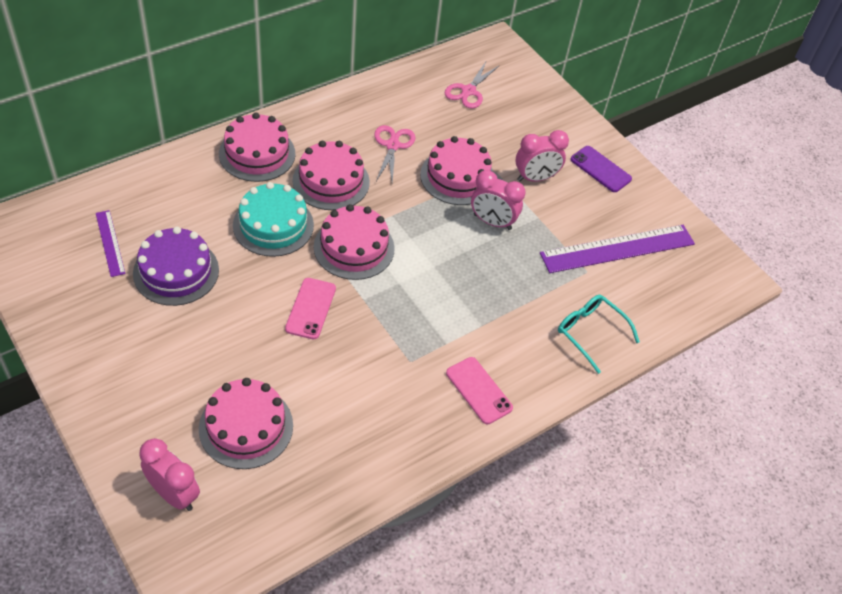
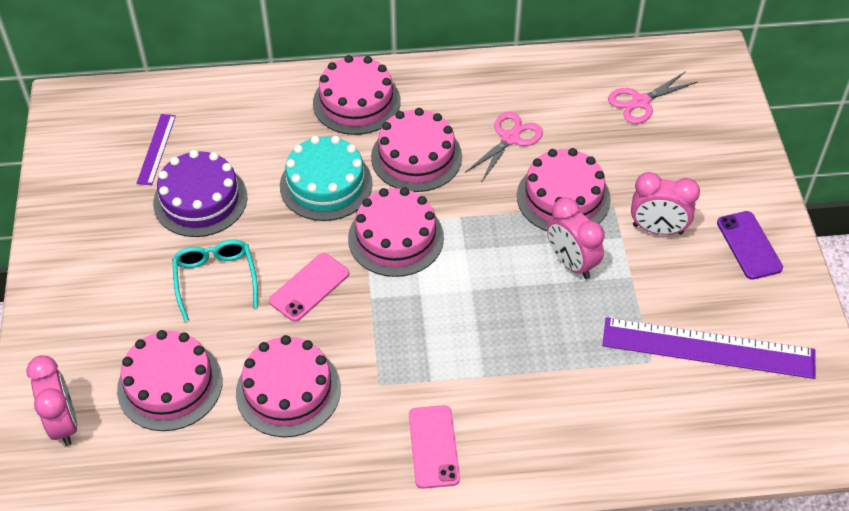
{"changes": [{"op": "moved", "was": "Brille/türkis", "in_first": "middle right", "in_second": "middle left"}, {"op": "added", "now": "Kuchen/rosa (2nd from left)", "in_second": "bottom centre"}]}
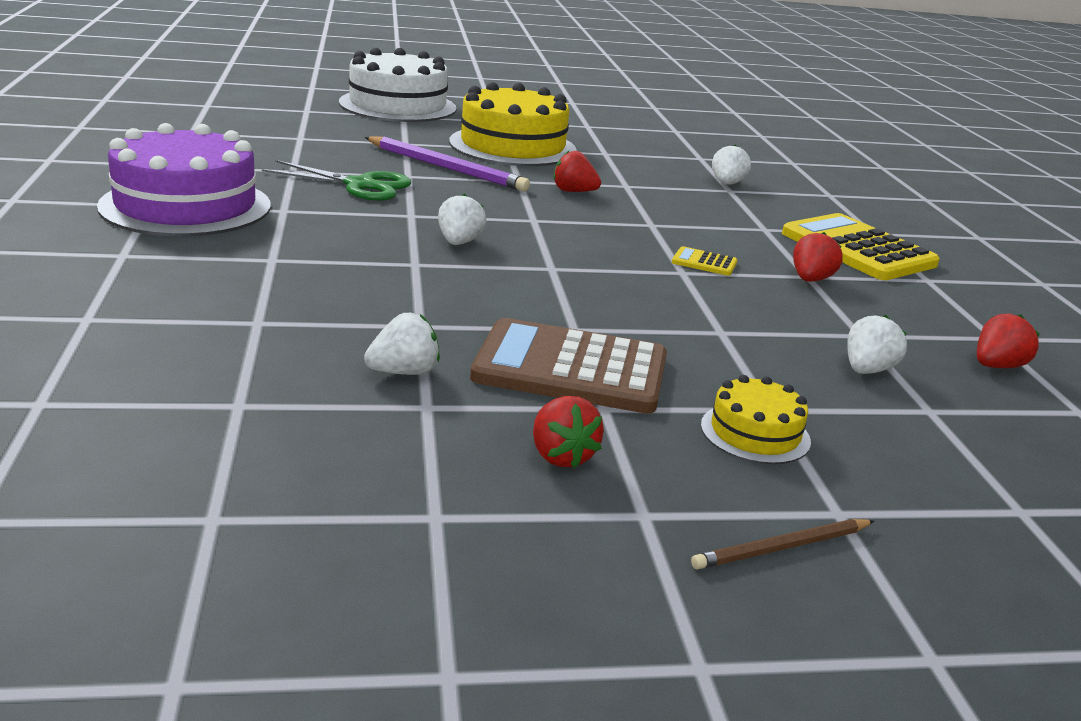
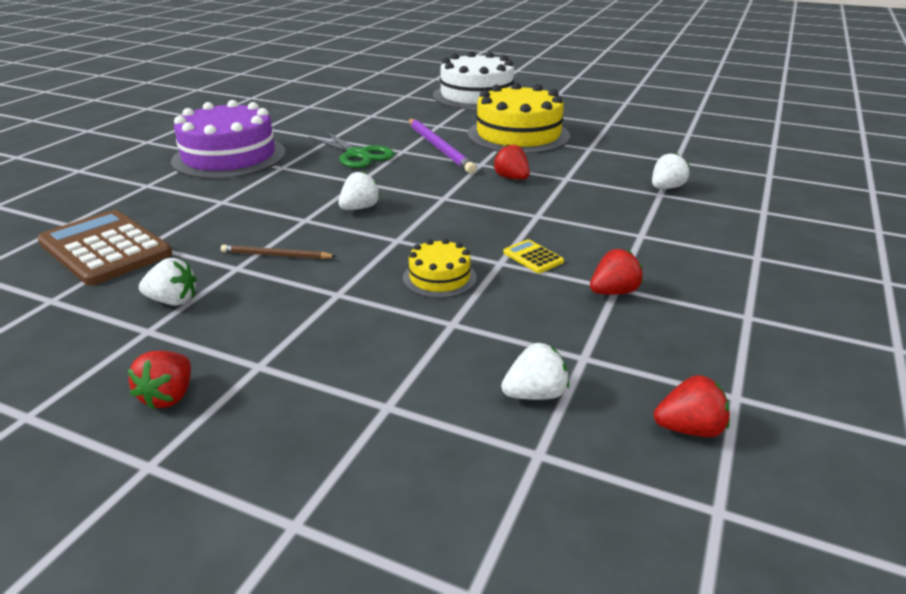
{"changes": [{"op": "moved", "was": "Taschenrechner/braun", "in_first": "centre", "in_second": "middle left"}, {"op": "moved", "was": "Bleistift/braun", "in_first": "bottom right", "in_second": "middle left"}, {"op": "moved", "was": "Kuchen/gelb (2nd from left in the first image)", "now": "Kuchen/gelb (1st from left)", "in_first": "middle right", "in_second": "centre"}, {"op": "removed", "was": "Taschenrechner/gelb (2nd from left)", "in_first": "middle right"}]}
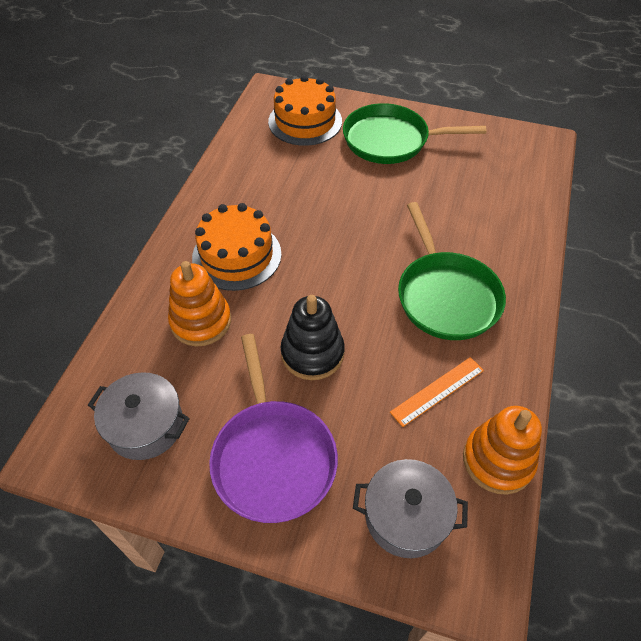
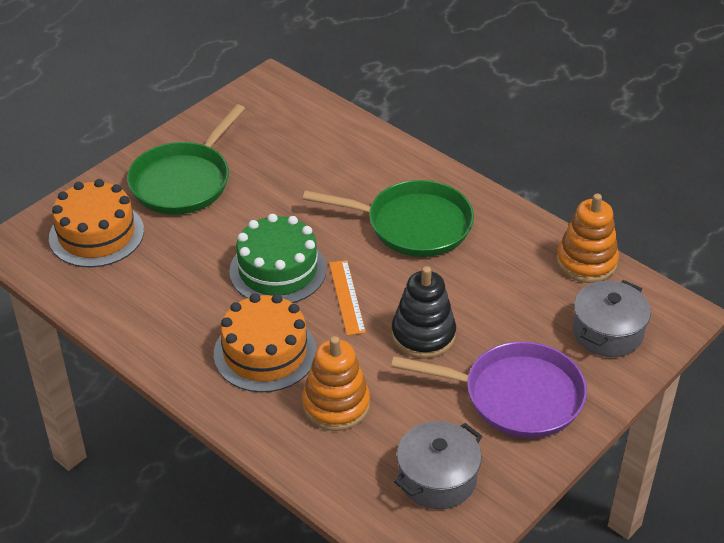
{"changes": [{"op": "added", "now": "Kuchen/grün", "in_second": "centre"}, {"op": "moved", "was": "Lineal/orange", "in_first": "middle right", "in_second": "centre"}]}
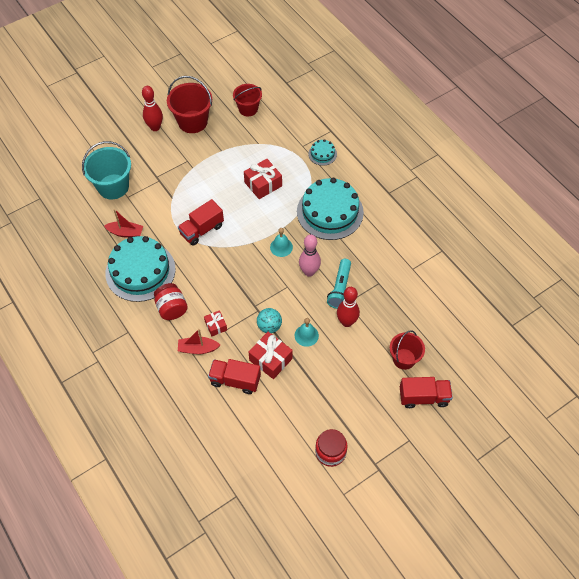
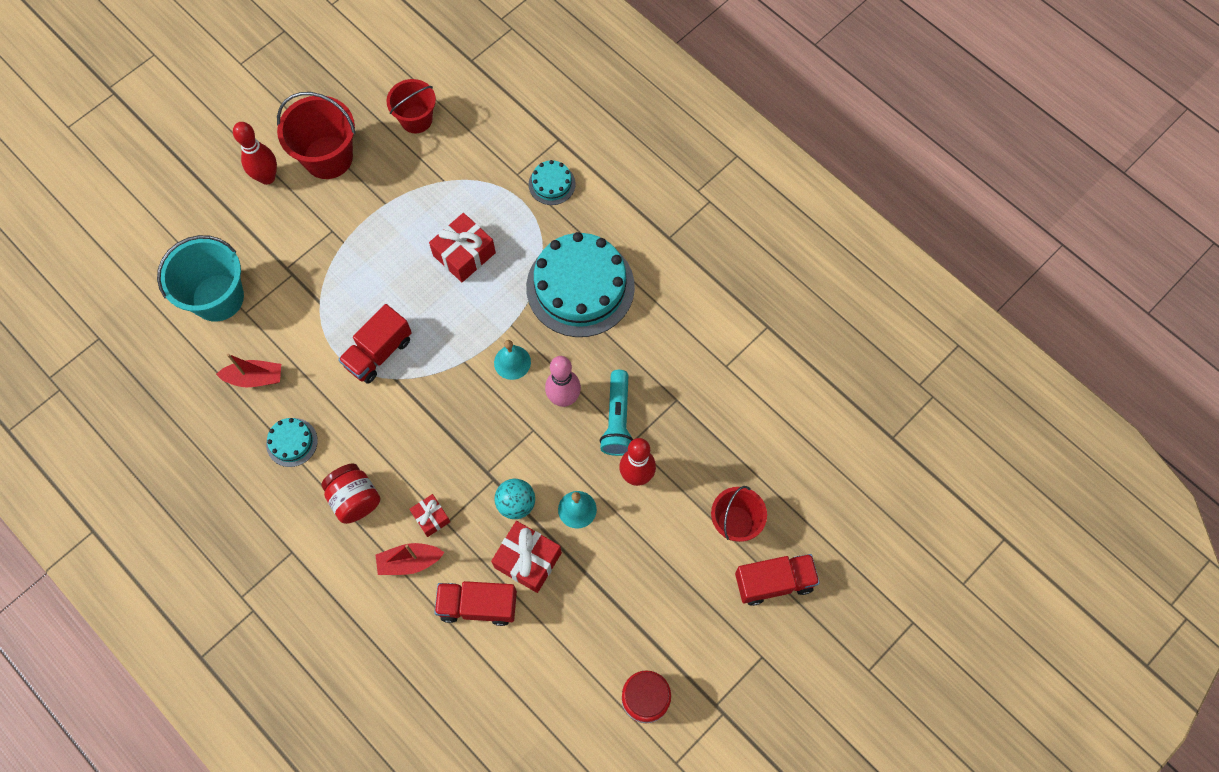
{"changes": [{"op": "resized", "was": "Kuchen/türkis (1st from left)", "in_first": "middle left", "in_second": "middle left", "ratio": 0.45}]}
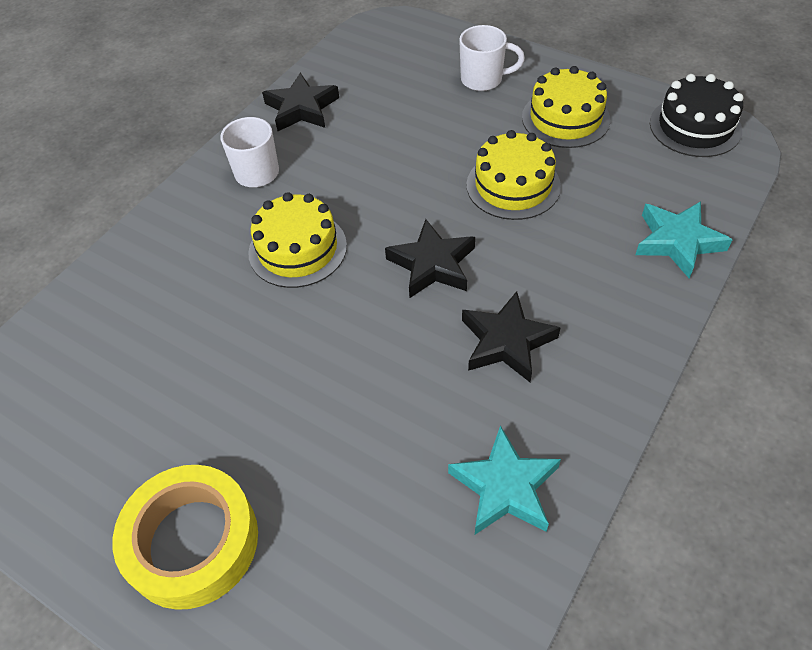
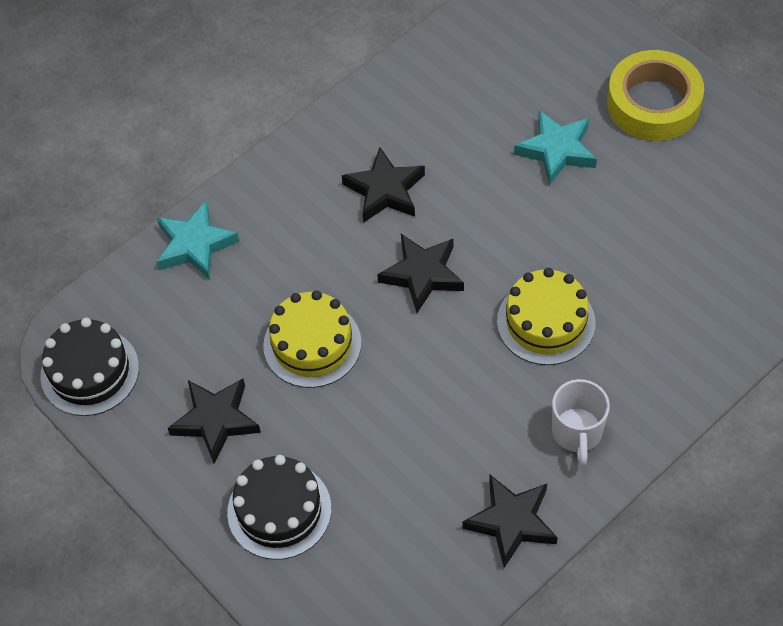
{"changes": [{"op": "replaced", "was": "Kuchen/gelb (3rd from left)", "now": "Stern/schwarz (1st from left)", "in_first": "top right", "in_second": "bottom left"}, {"op": "replaced", "was": "Tasse/weiß (2nd from left)", "now": "Kuchen/schwarz (2nd from left)", "in_first": "top centre", "in_second": "bottom centre"}, {"op": "moved", "was": "Stern/türkis (1st from left in the first image)", "now": "Stern/türkis (2nd from left)", "in_first": "bottom centre", "in_second": "top right"}]}
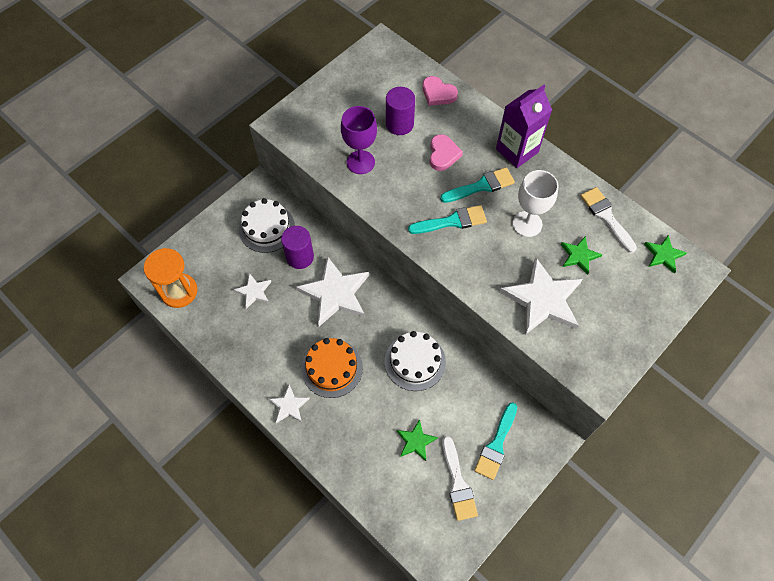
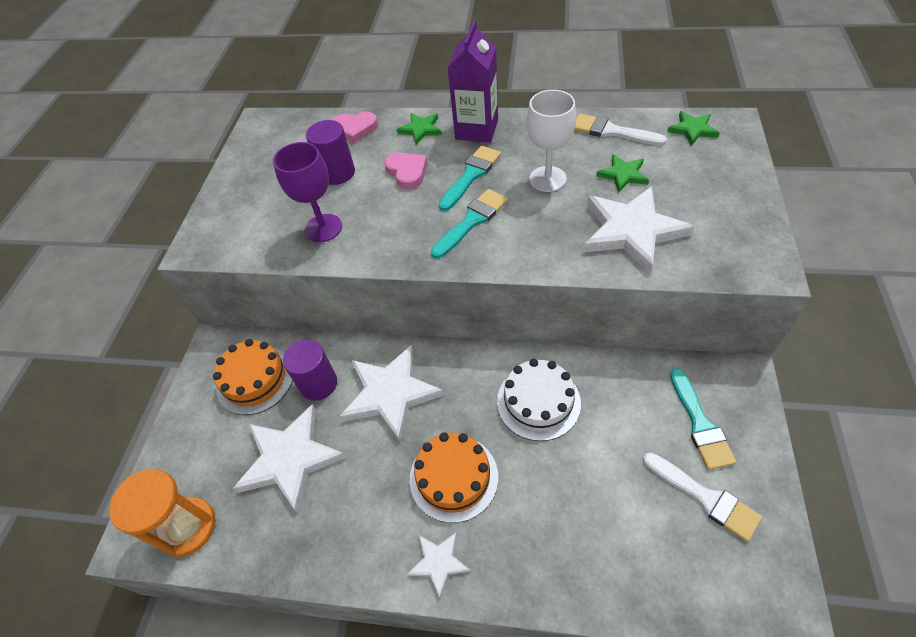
{"changes": [{"op": "recoloured", "was": "Kuchen/weiß (1st from left)", "now": "Kuchen/orange (1st from left)", "in_first": "centre", "in_second": "middle left"}, {"op": "resized", "was": "Stern/weiß (1st from left)", "in_first": "middle left", "in_second": "bottom left", "ratio": 1.95}, {"op": "moved", "was": "Stern/grün (1st from left)", "in_first": "bottom centre", "in_second": "top centre"}]}
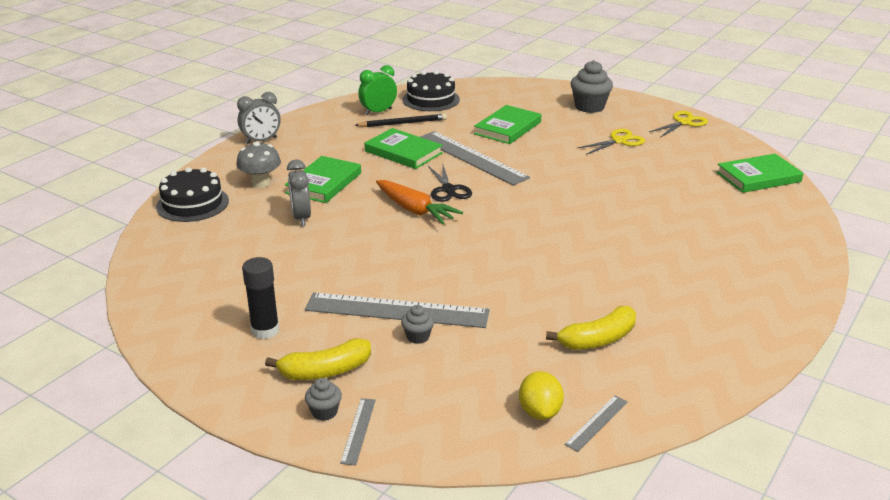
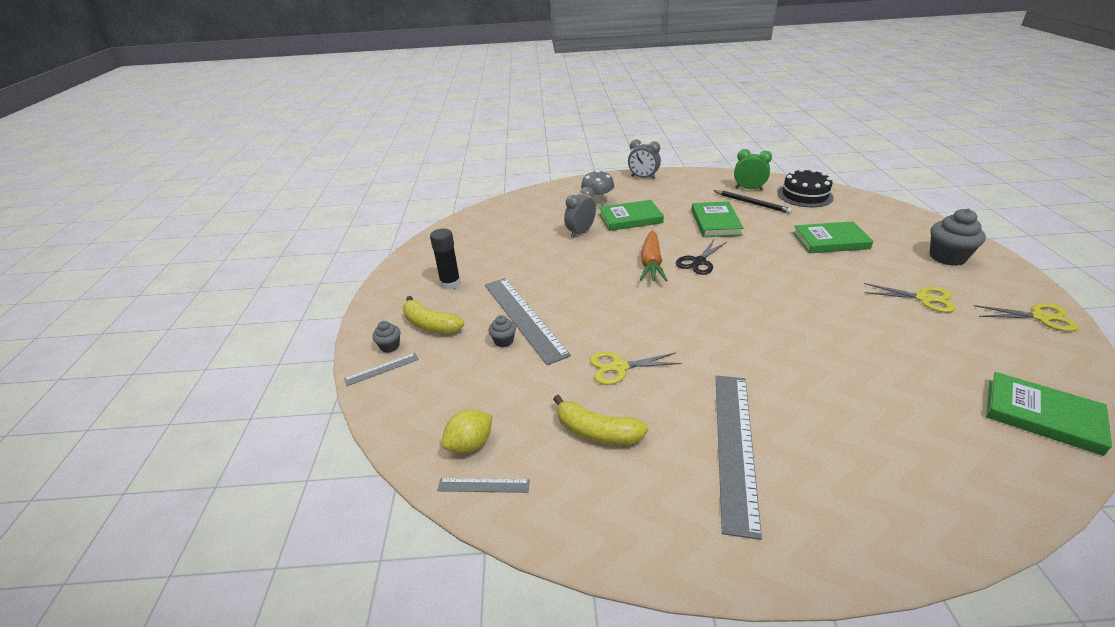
{"changes": [{"op": "added", "now": "Schere/gelb (1st from left)", "in_second": "centre"}, {"op": "moved", "was": "Lineal/grau (3rd from left in the first image)", "now": "Lineal/grau (4th from left)", "in_first": "top centre", "in_second": "bottom centre"}, {"op": "removed", "was": "Kuchen/schwarz (1st from left)", "in_first": "middle left"}]}
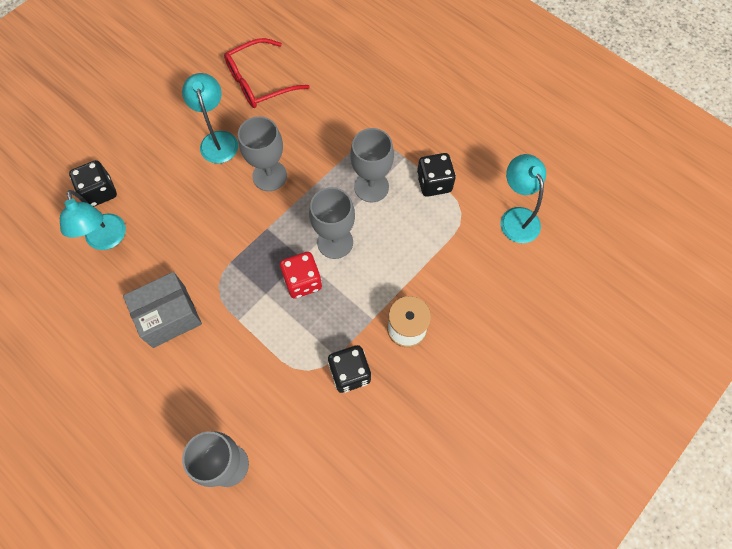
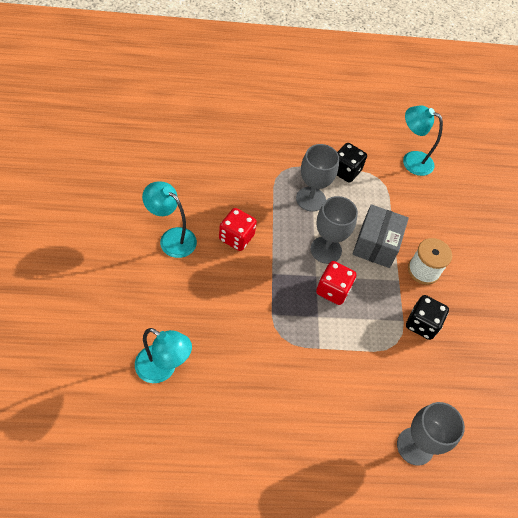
{"changes": [{"op": "replaced", "was": "Kelch/grau (2nd from left)", "now": "Spielwürfel/rot (1st from left)", "in_first": "top centre", "in_second": "centre"}, {"op": "moved", "was": "Schachtel/grau", "in_first": "middle left", "in_second": "middle right"}, {"op": "removed", "was": "Spielwürfel/schwarz (1st from left)", "in_first": "middle left"}, {"op": "removed", "was": "Brille/rot", "in_first": "top centre"}]}
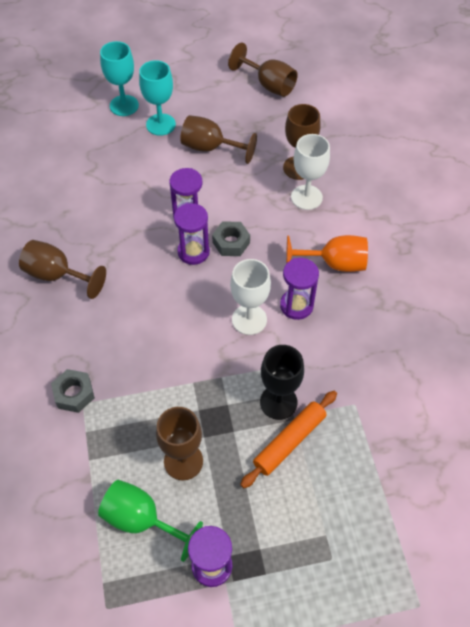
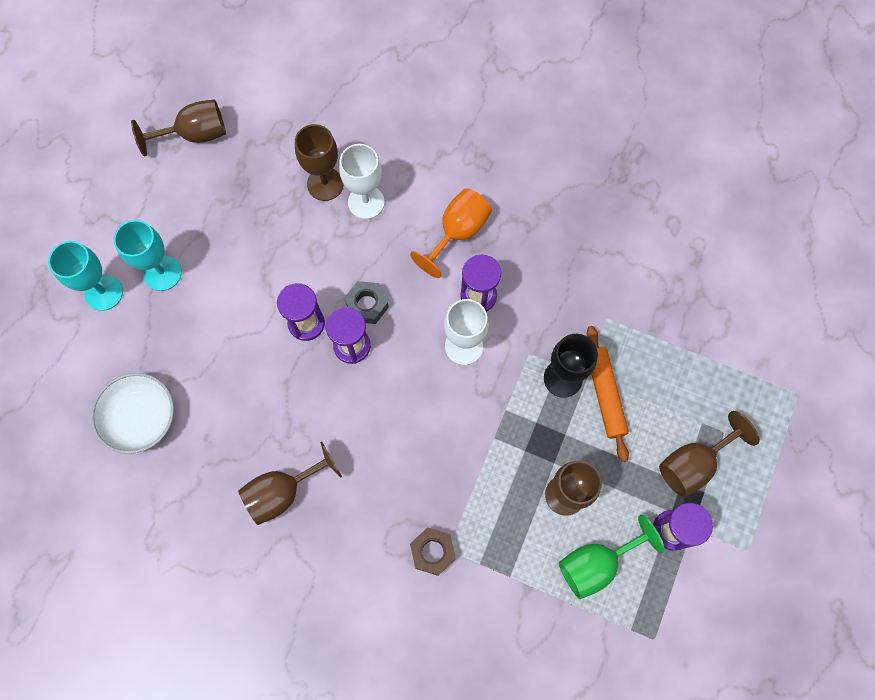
{"changes": [{"op": "added", "now": "Schüssel/weiß", "in_second": "middle left"}, {"op": "recoloured", "was": "Sechskantmutter/grau (1st from left)", "now": "Sechskantmutter/braun", "in_first": "middle left", "in_second": "bottom centre"}, {"op": "moved", "was": "Kelch/braun (3rd from left in the first image)", "now": "Kelch/braun (5th from left)", "in_first": "top centre", "in_second": "middle right"}]}
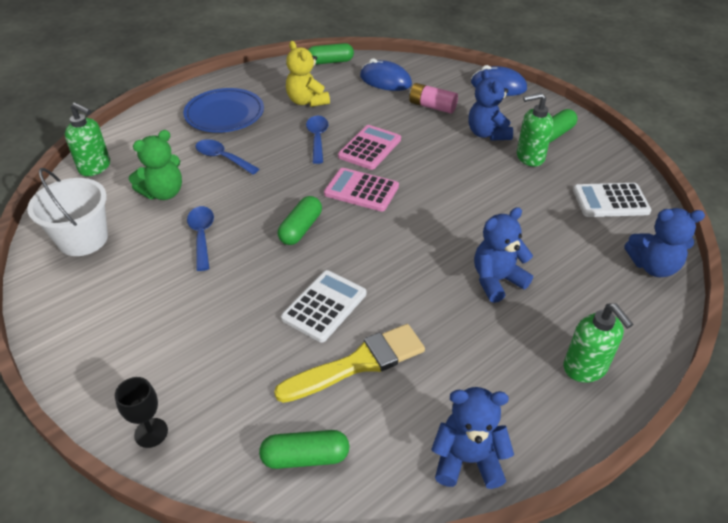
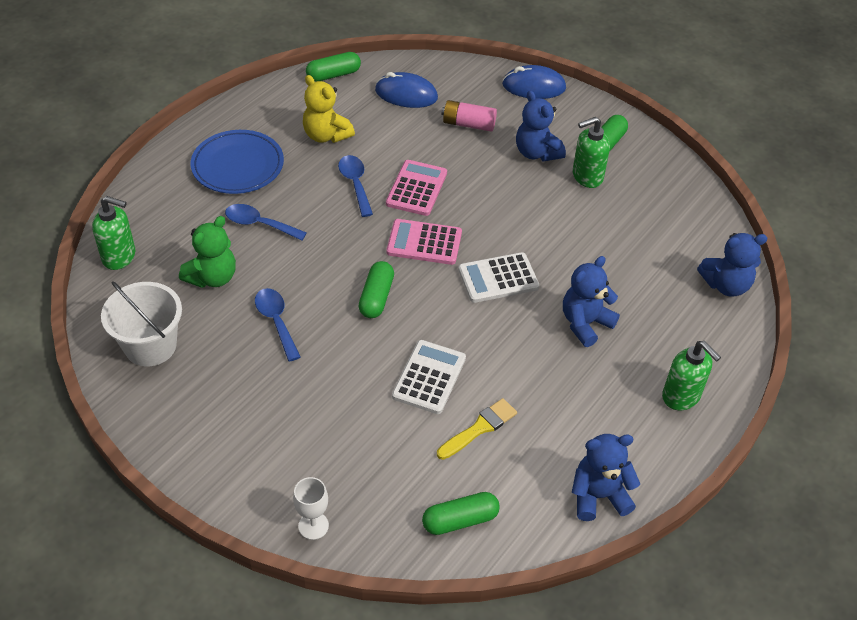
{"changes": [{"op": "recoloured", "was": "Kelch/schwarz", "now": "Kelch/weiß", "in_first": "bottom left", "in_second": "bottom centre"}, {"op": "resized", "was": "Pinsel/gelb", "in_first": "bottom centre", "in_second": "bottom centre", "ratio": 0.65}, {"op": "moved", "was": "Taschenrechner/weiß (2nd from left)", "in_first": "middle right", "in_second": "centre"}]}
